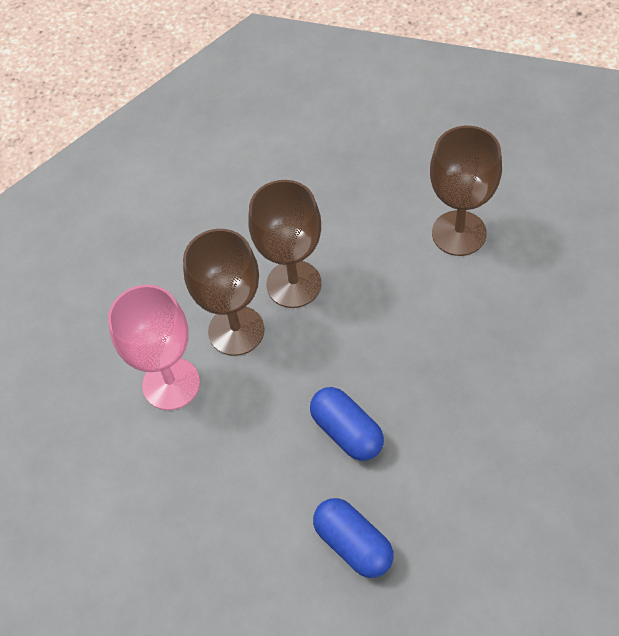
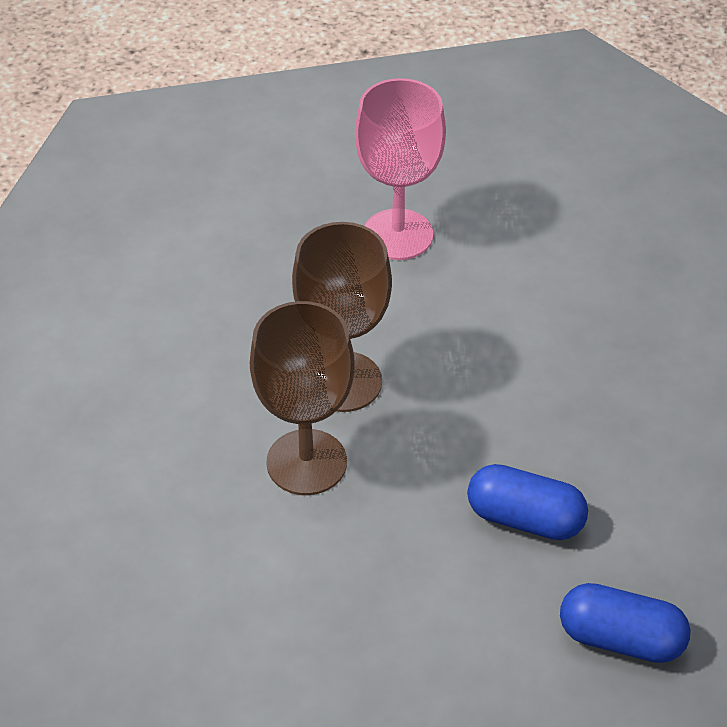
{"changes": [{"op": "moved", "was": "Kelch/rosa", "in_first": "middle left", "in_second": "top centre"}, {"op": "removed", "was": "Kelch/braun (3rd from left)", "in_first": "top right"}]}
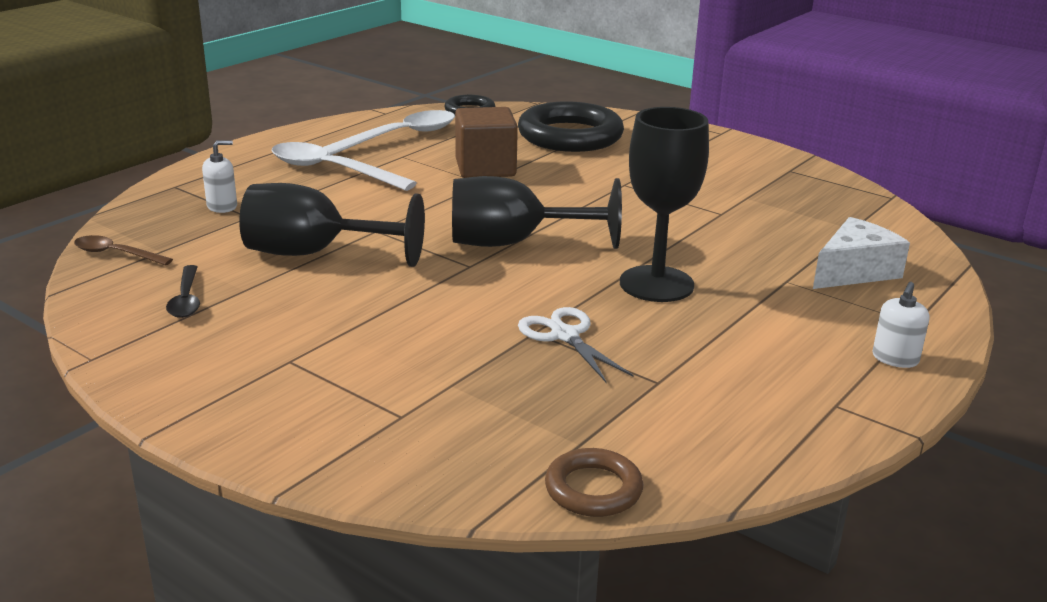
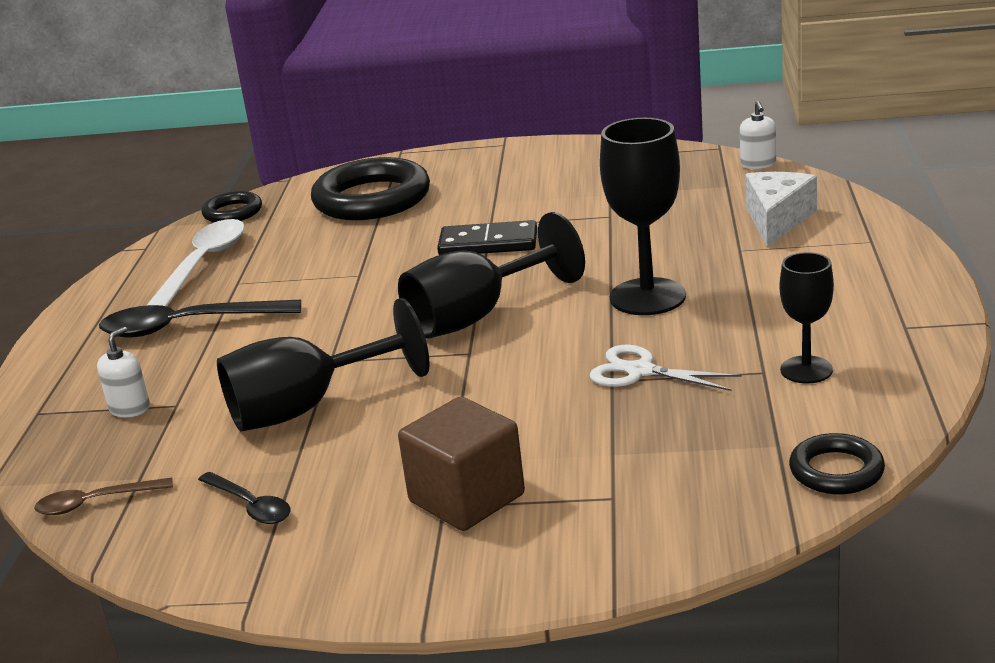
{"changes": [{"op": "recoloured", "was": "Löffel/weiß (1st from left)", "now": "Löffel/schwarz (1st from left)", "in_first": "top left", "in_second": "middle left"}, {"op": "moved", "was": "Kubus/braun", "in_first": "top centre", "in_second": "bottom centre"}, {"op": "added", "now": "Dominostein/schwarz", "in_second": "centre"}, {"op": "moved", "was": "Seifenspender/weiß (2nd from left)", "in_first": "middle right", "in_second": "top right"}, {"op": "added", "now": "Kelch/schwarz (4th from left)", "in_second": "middle right"}, {"op": "recoloured", "was": "Ring/braun", "now": "Ring/schwarz (3rd from left)", "in_first": "bottom centre", "in_second": "bottom right"}]}
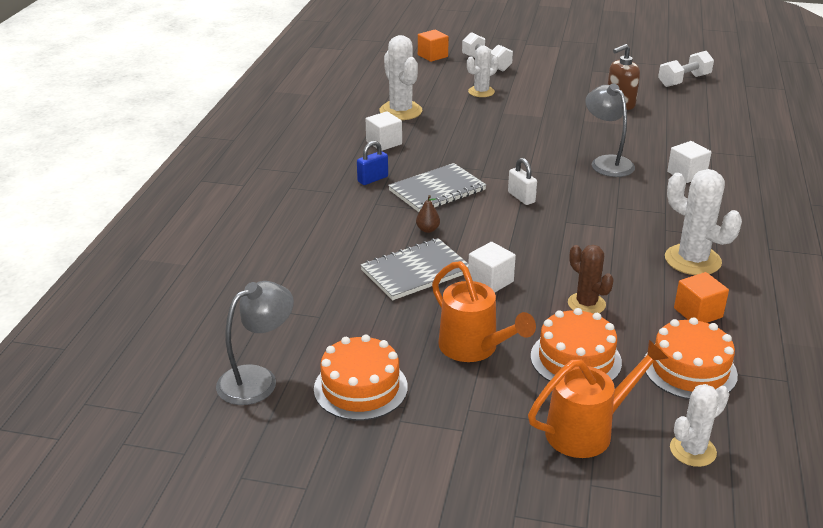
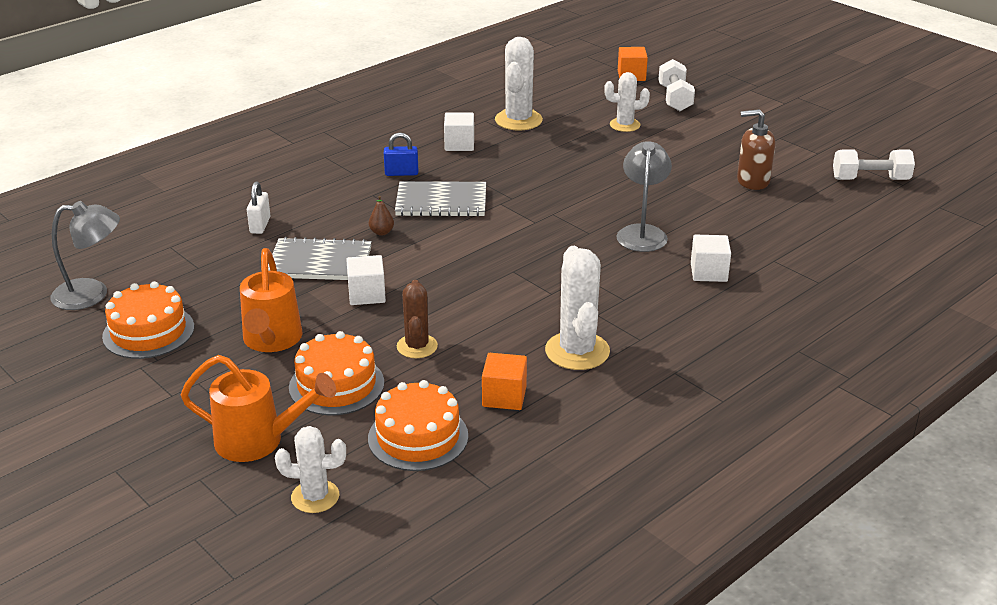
{"changes": [{"op": "moved", "was": "Vorhängeschloss/weiß", "in_first": "centre", "in_second": "middle left"}]}
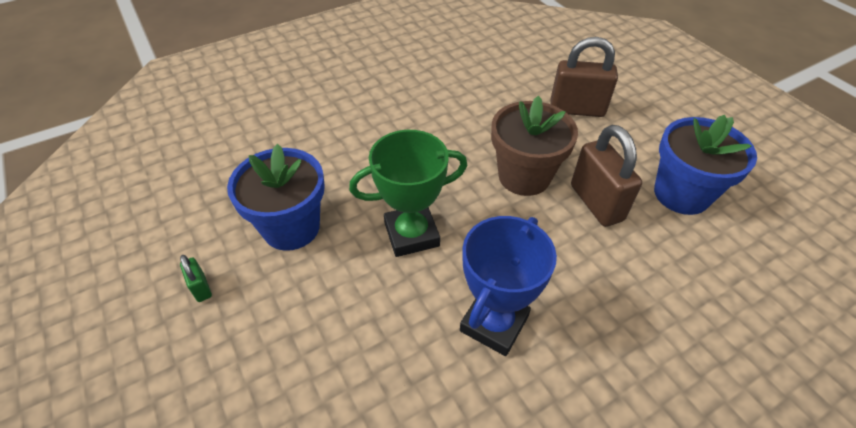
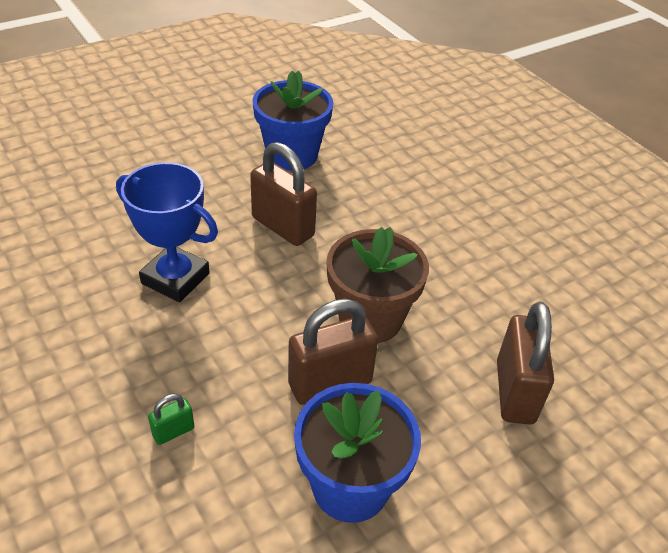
{"changes": [{"op": "moved", "was": "Vorhängeschloss/grün", "in_first": "middle left", "in_second": "bottom left"}, {"op": "replaced", "was": "Pokal/grün", "now": "Vorhängeschloss/braun (1st from left)", "in_first": "centre", "in_second": "centre"}]}
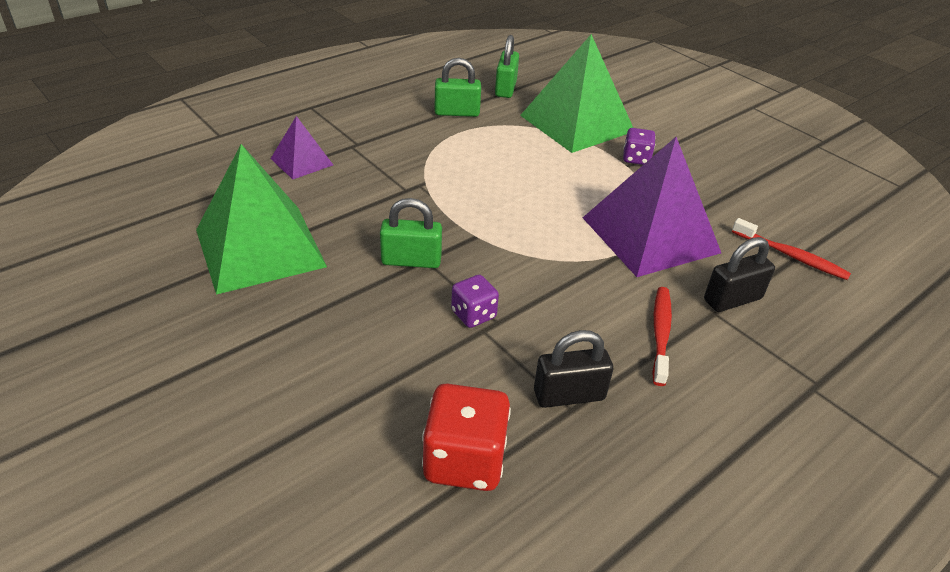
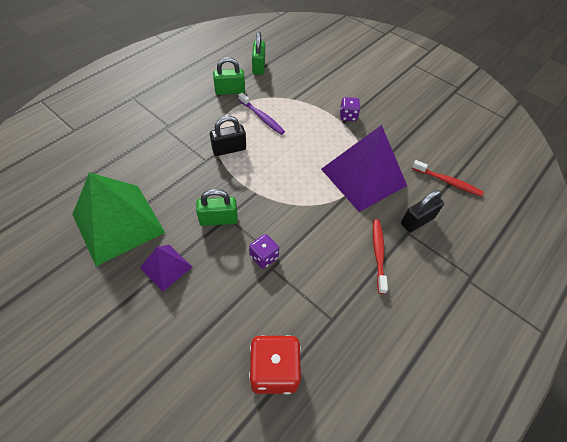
{"changes": [{"op": "moved", "was": "Pyramide/lila (1st from left)", "in_first": "top left", "in_second": "middle left"}, {"op": "moved", "was": "Vorhängeschloss/schwarz (1st from left)", "in_first": "centre", "in_second": "top centre"}, {"op": "added", "now": "Zahnbürste/lila", "in_second": "top centre"}, {"op": "removed", "was": "Pyramide/grün (2nd from left)", "in_first": "top centre"}]}
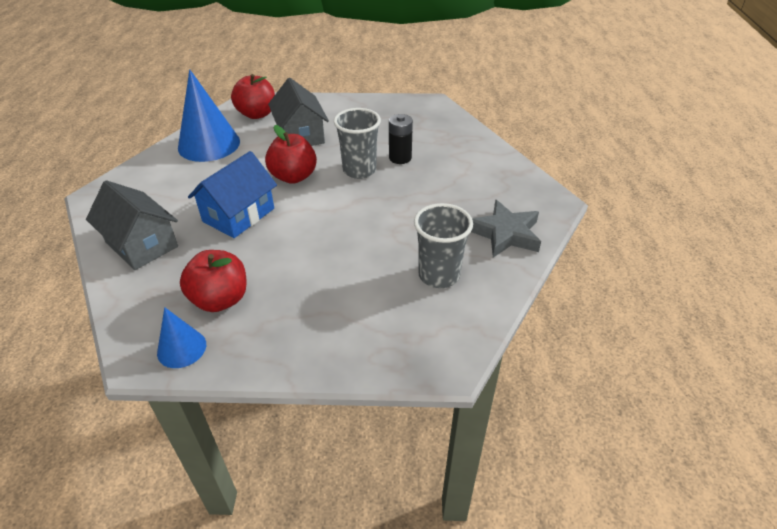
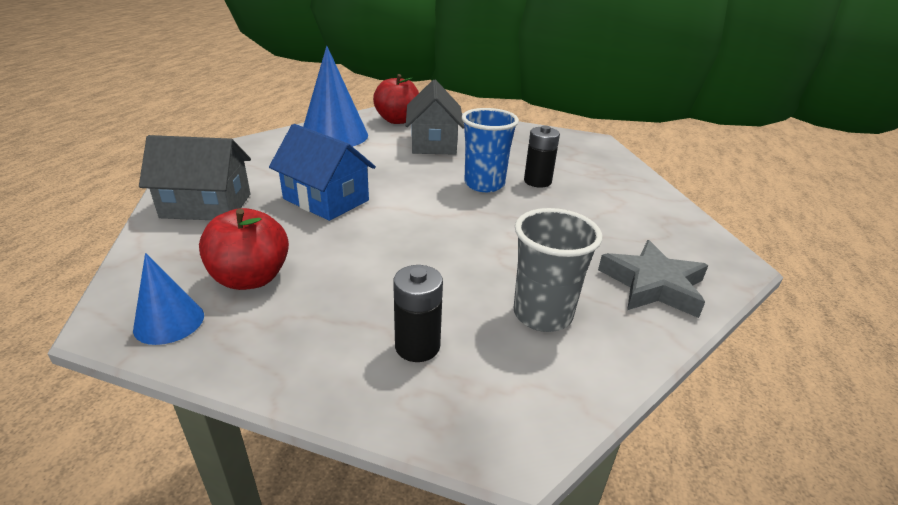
{"changes": [{"op": "turned", "was": "Haus/grau (1st from left)", "in_first": "middle left", "in_second": "middle left", "clockwise": -60}, {"op": "turned", "was": "Haus/blau", "in_first": "middle left", "in_second": "centre", "clockwise": 75}, {"op": "added", "now": "Batterie/schwarz (1st from left)", "in_second": "centre"}, {"op": "recoloured", "was": "Becher/grau (1st from left)", "now": "Becher/blau", "in_first": "top centre", "in_second": "top centre"}, {"op": "removed", "was": "Apfel/rot (3rd from left)", "in_first": "top centre"}]}
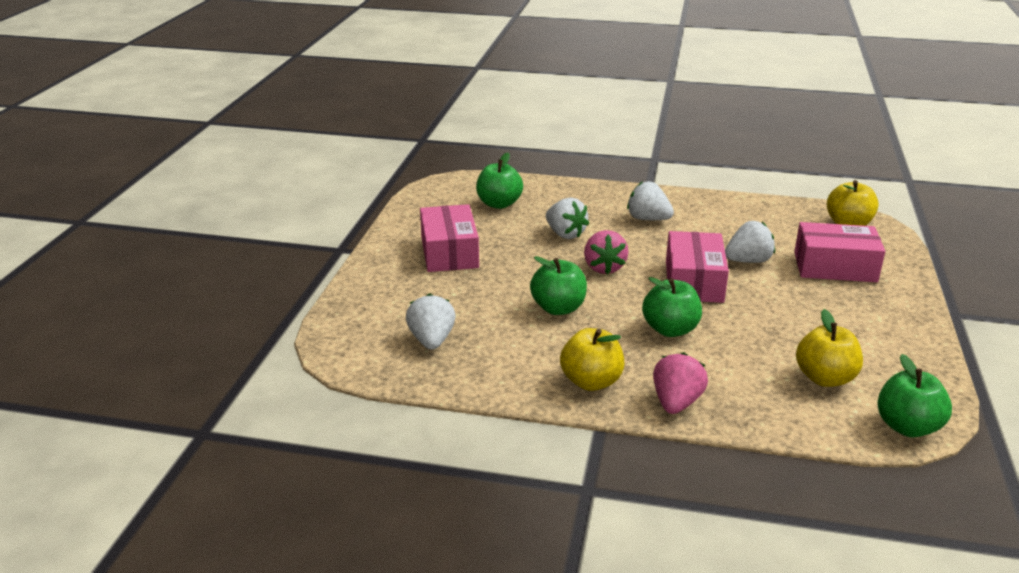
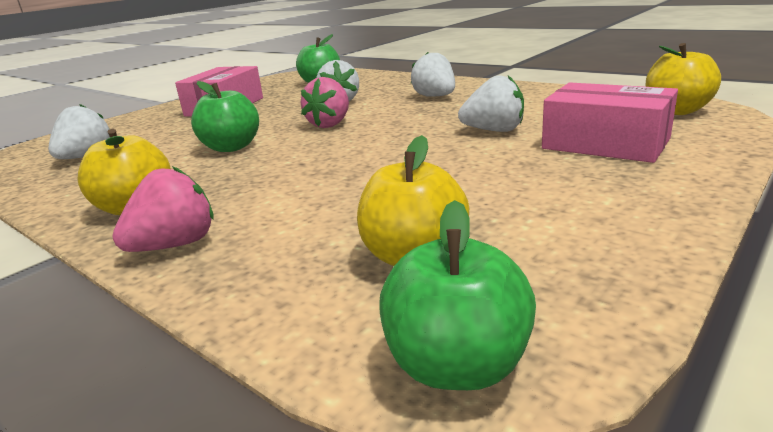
{"changes": [{"op": "removed", "was": "Apfel/grün (3rd from left)", "in_first": "centre"}, {"op": "removed", "was": "Schachtel/rosa (2nd from left)", "in_first": "middle right"}]}
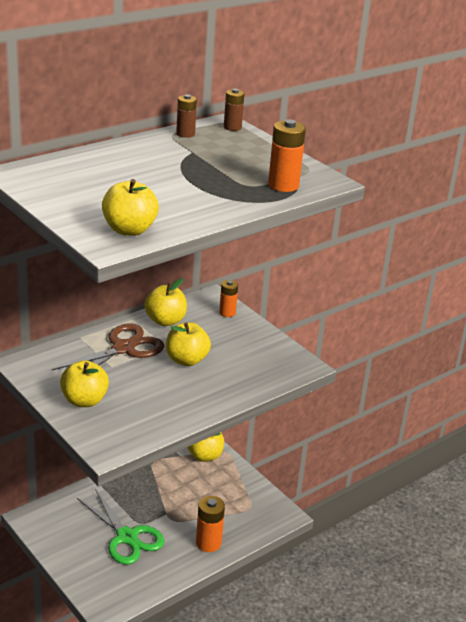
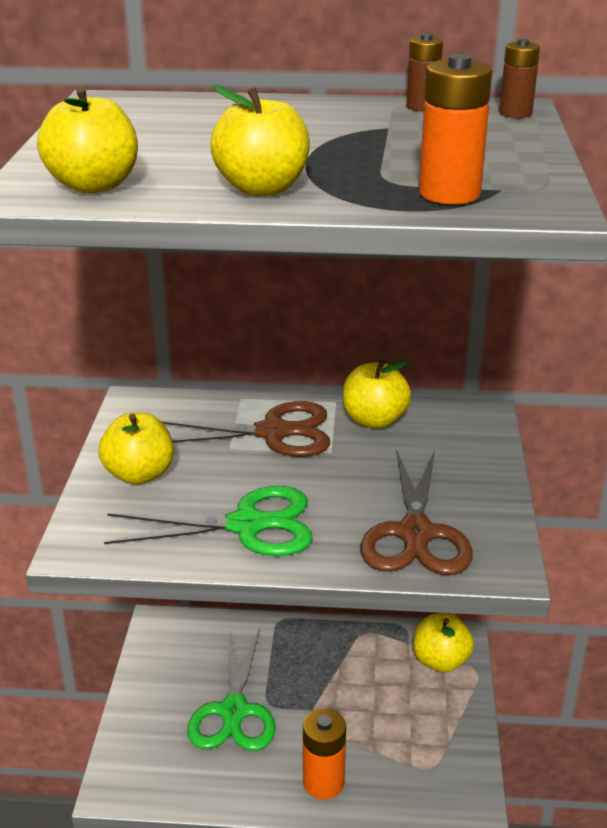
{"changes": [{"op": "added", "now": "Schere/grün (1st from left)", "in_second": "centre"}, {"op": "moved", "was": "Apfel/gelb (4th from left in the first image)", "now": "Apfel/gelb (3rd from left)", "in_first": "centre", "in_second": "top centre"}, {"op": "added", "now": "Schere/braun (2nd from left)", "in_second": "middle right"}, {"op": "removed", "was": "Batterie/orange (2nd from left)", "in_first": "centre"}]}
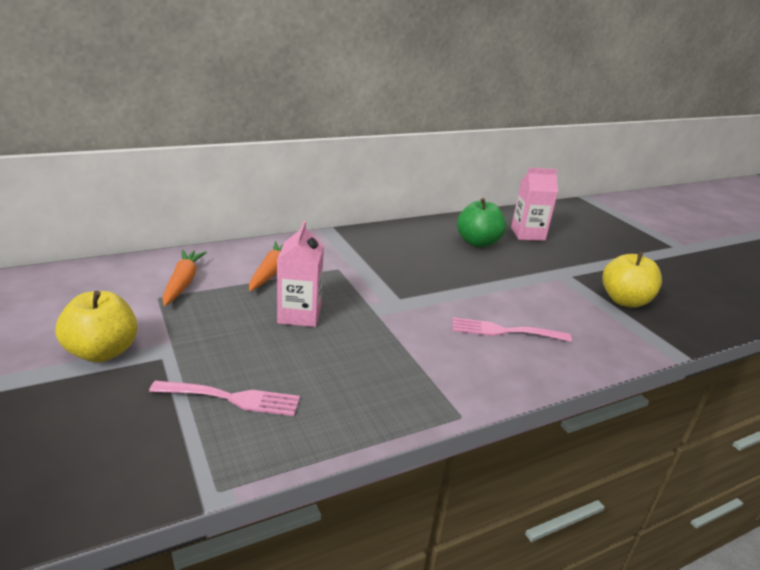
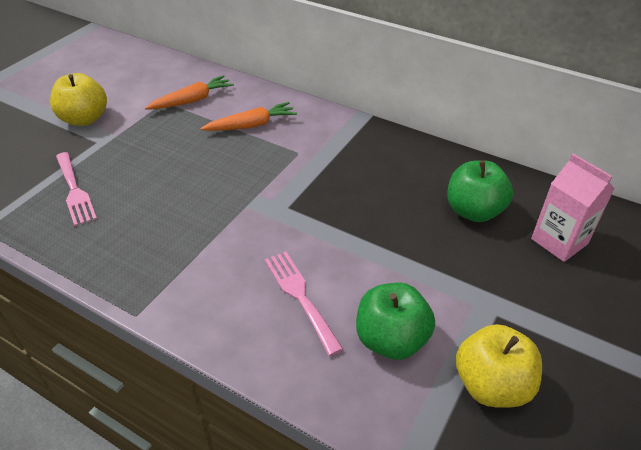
{"changes": [{"op": "added", "now": "Apfel/grün (1st from left)", "in_second": "bottom centre"}, {"op": "removed", "was": "Getränkekarton/rosa (1st from left)", "in_first": "centre"}]}
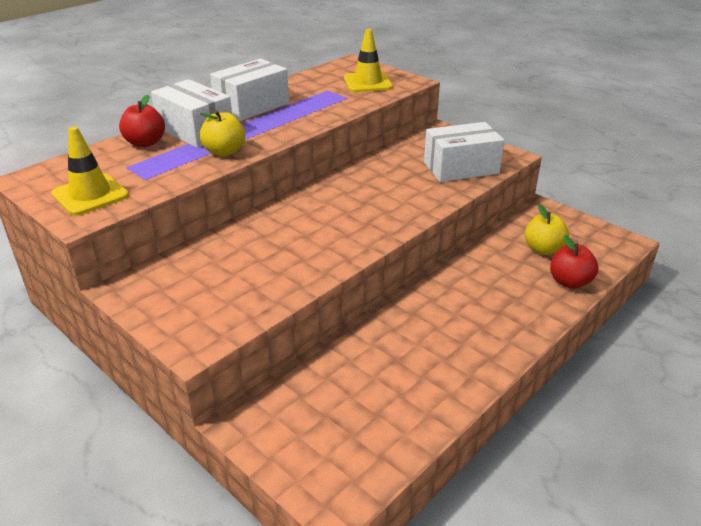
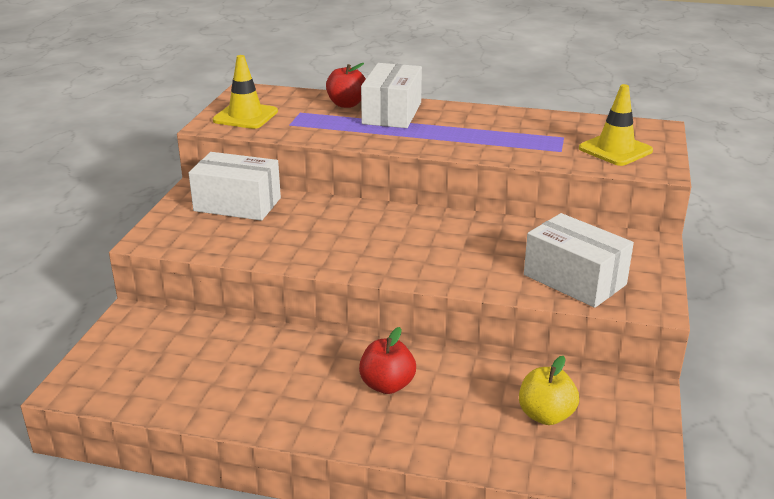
{"changes": [{"op": "moved", "was": "Schachtel/weiß (2nd from left in the first image)", "now": "Schachtel/weiß (1st from left)", "in_first": "top centre", "in_second": "middle left"}, {"op": "moved", "was": "Apfel/rot (2nd from left)", "in_first": "middle right", "in_second": "bottom centre"}, {"op": "removed", "was": "Apfel/gelb (1st from left)", "in_first": "top left"}]}
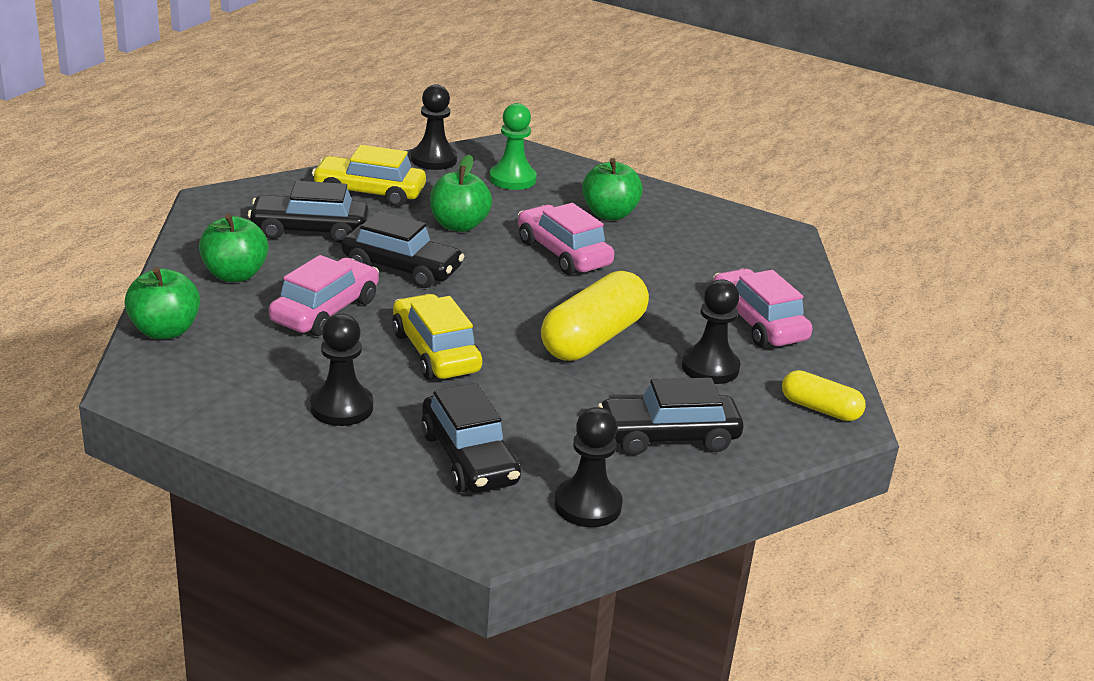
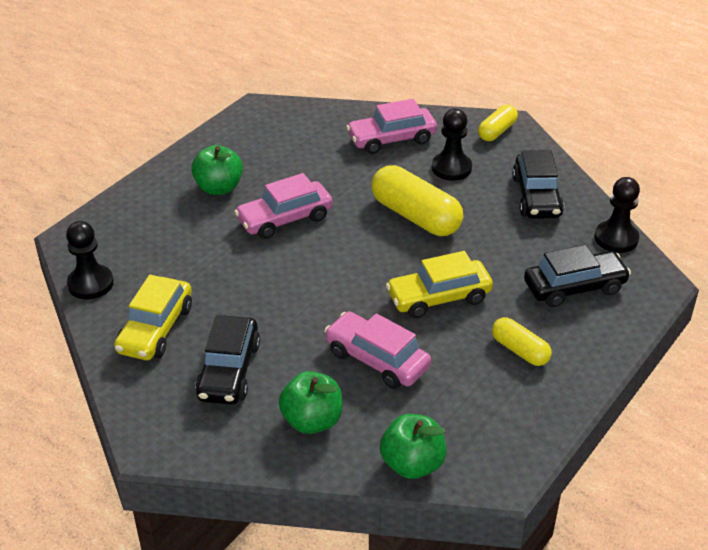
{"changes": [{"op": "replaced", "was": "Bauer/schwarz (1st from left)", "now": "Kapsel/gelb (3rd from left)", "in_first": "middle left", "in_second": "middle right"}, {"op": "removed", "was": "Auto/schwarz (2nd from left)", "in_first": "centre"}, {"op": "removed", "was": "Apfel/grün (3rd from left)", "in_first": "top centre"}, {"op": "removed", "was": "Bauer/grün", "in_first": "top centre"}]}
